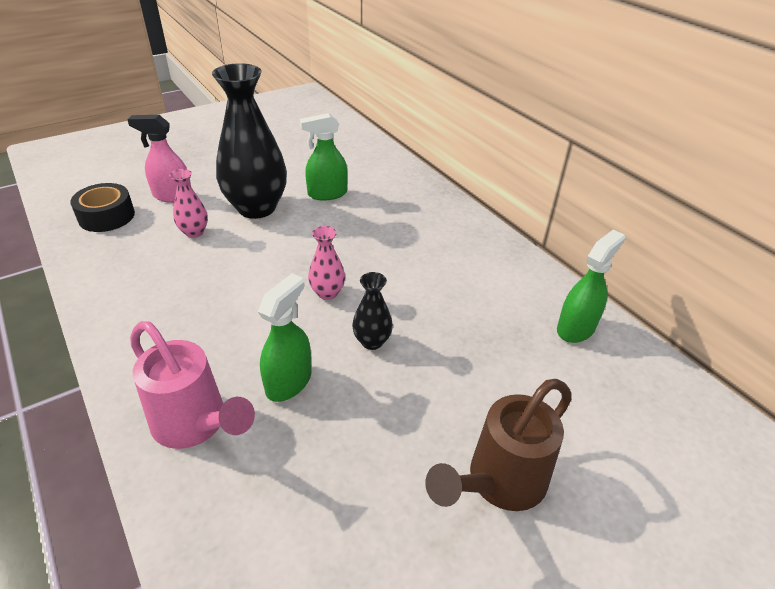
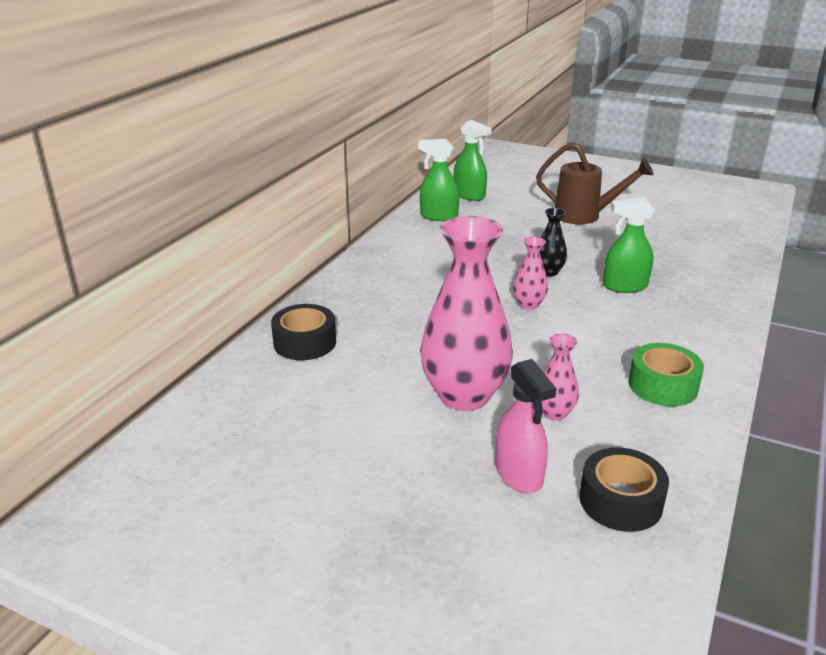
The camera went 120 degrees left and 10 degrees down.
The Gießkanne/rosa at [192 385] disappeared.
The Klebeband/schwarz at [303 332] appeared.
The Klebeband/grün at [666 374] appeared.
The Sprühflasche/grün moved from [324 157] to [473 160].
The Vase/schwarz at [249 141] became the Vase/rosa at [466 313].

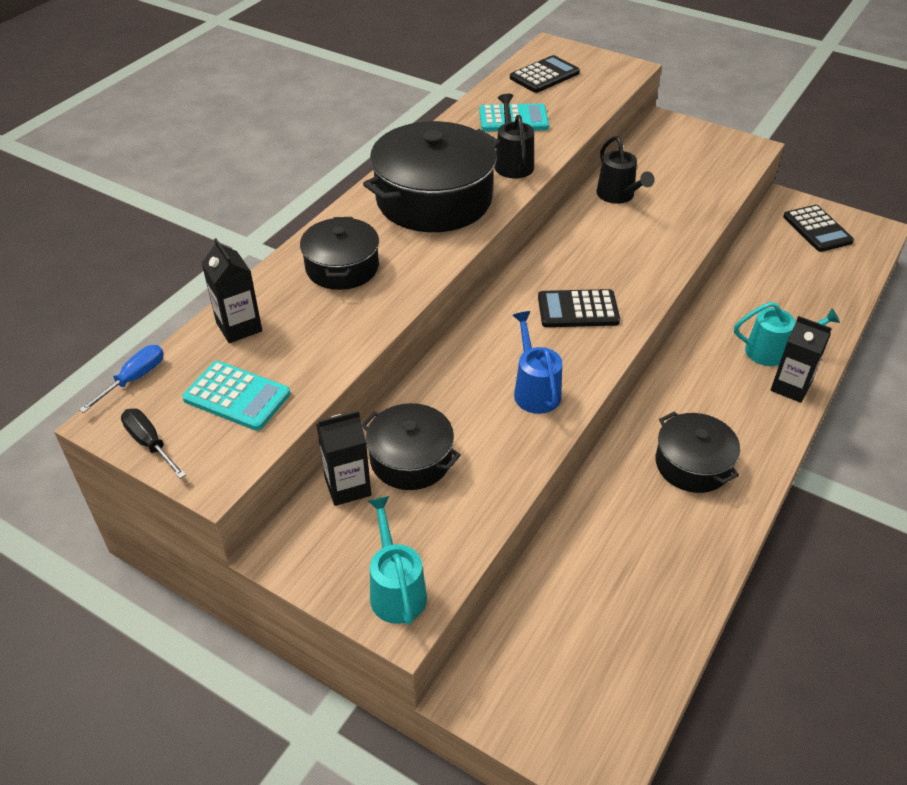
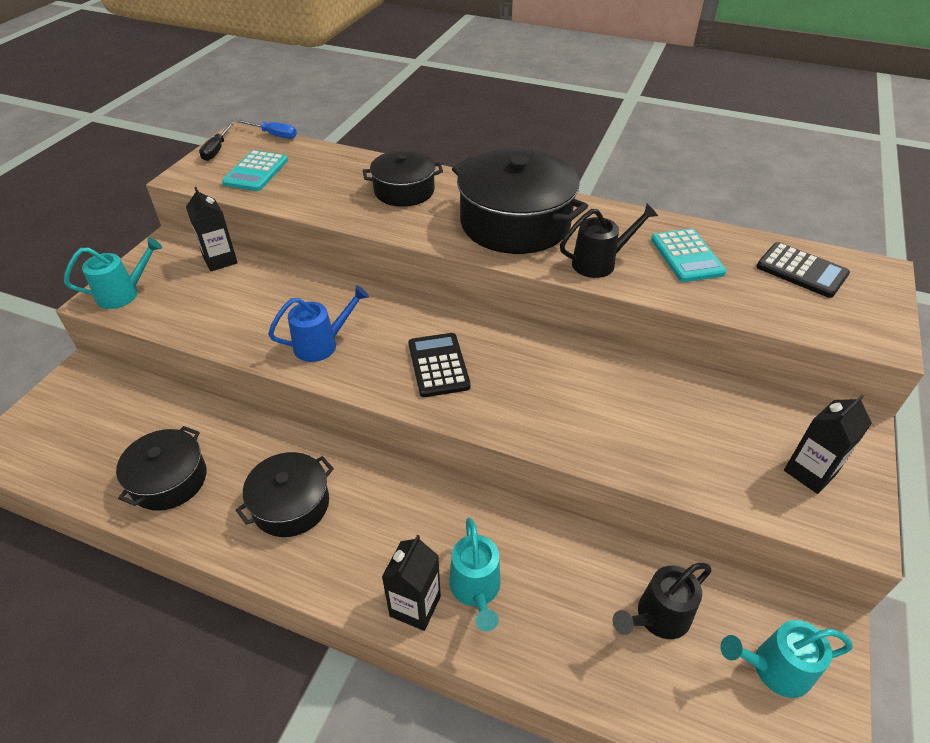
The camera went 80 degrees right and 0 degrees up.
The Getränkekarton/schwarz moved from [232 290] to [828 444].
The Kochtopf/schwarz moved from [411 446] to [161 468].
The Gießkanne/schwarz moved from [626 170] to [661 601].
The Taschenrechner/schwarz at [818 228] was replaced by the Gießkanne/türkis at [786 659].
The Schraubenzieher/schwarz at [153 444] turned 150 degrees clockwise.

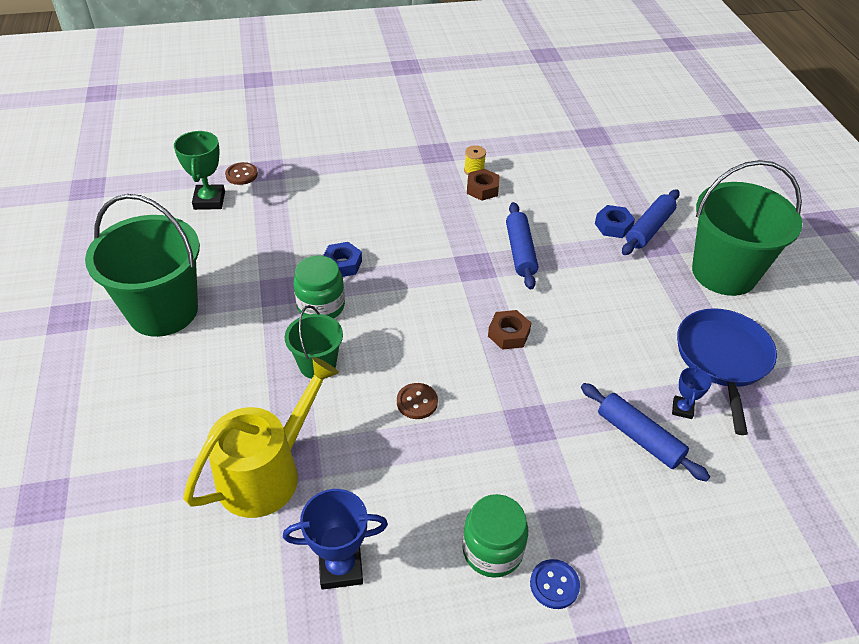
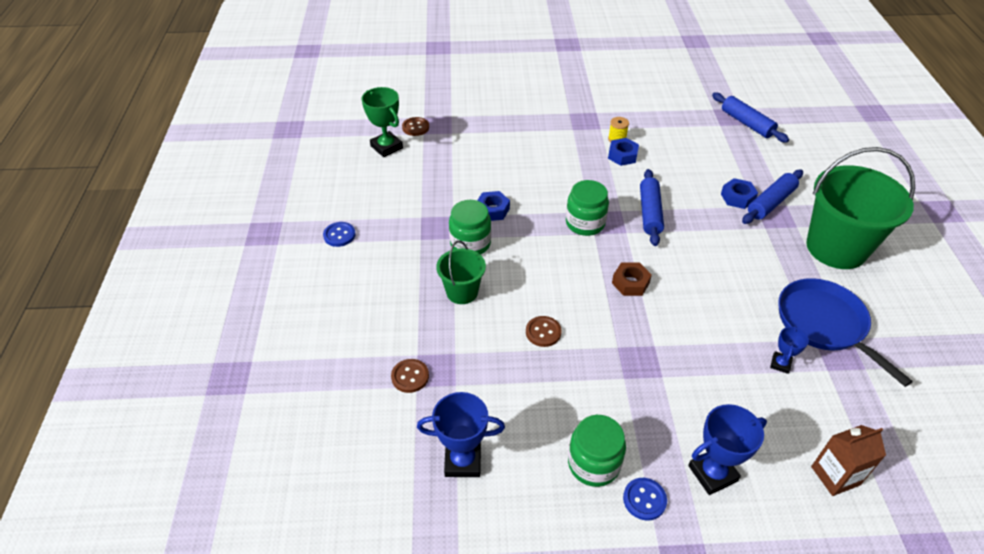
The camera went 10 degrees right and 0 degrees up.
The Einmachglas/grün at [587 208] appeared.
The Pokal/blau at [727 449] appeared.
The Getränkekarton/braun at [848 460] appeared.
The Nudelholz/blau moved from [645 432] to [750 118].
The Eimer/grün at [142 265] was replaced by the Knopf/blau at [339 234].
The Gießkanne/gelb at [261 437] was replaced by the Knopf/braun at [410 376].
The Sechskantmutter/braun at [483 185] became the Sechskantmutter/blau at [623 152].
The Pokal/grün at [199 170] turned 45 degrees counterclockwise.
The Pfanne/blau at [727 371] turned 45 degrees counterclockwise.

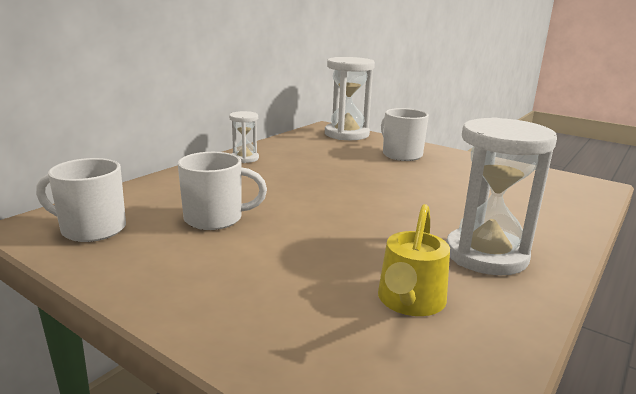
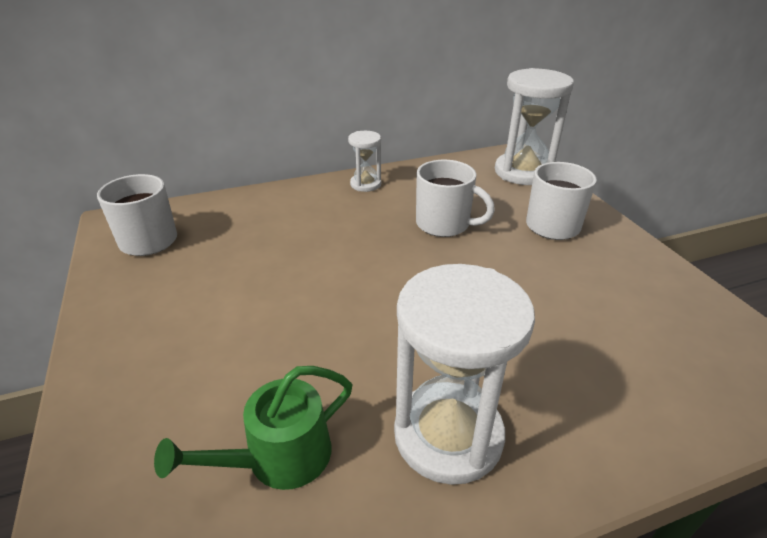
The camera went 35 degrees right and 15 degrees up.
The Tasse/weiß moved from [222 191] to [455 198].
The Gießkanne/gelb at [414 260] became the Gießkanne/grün at [253 428].

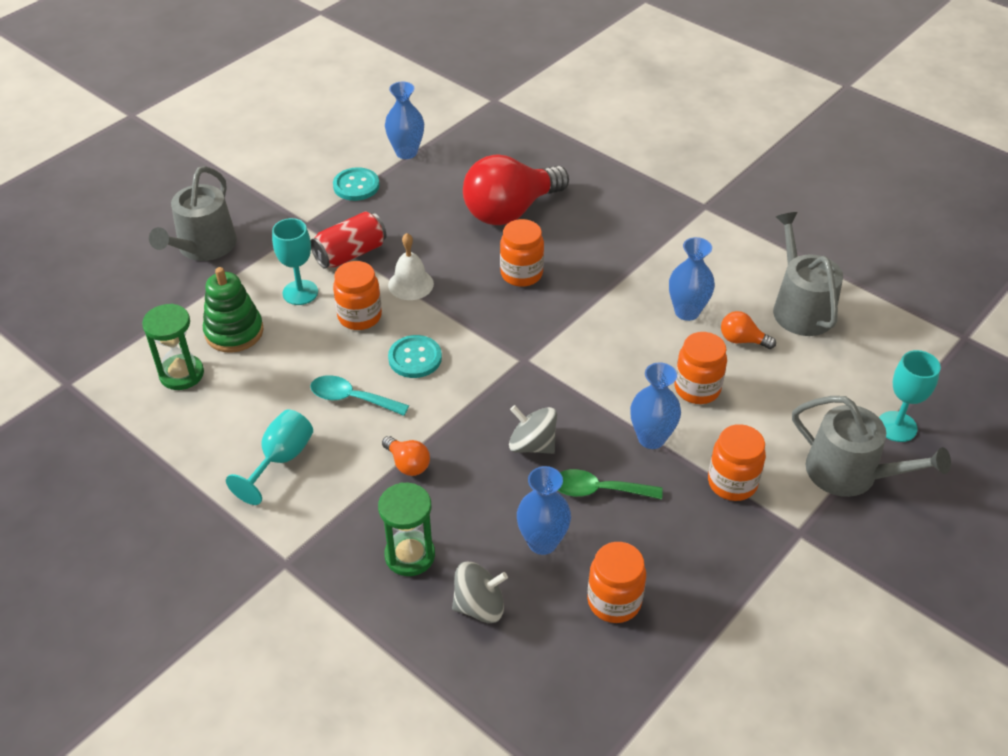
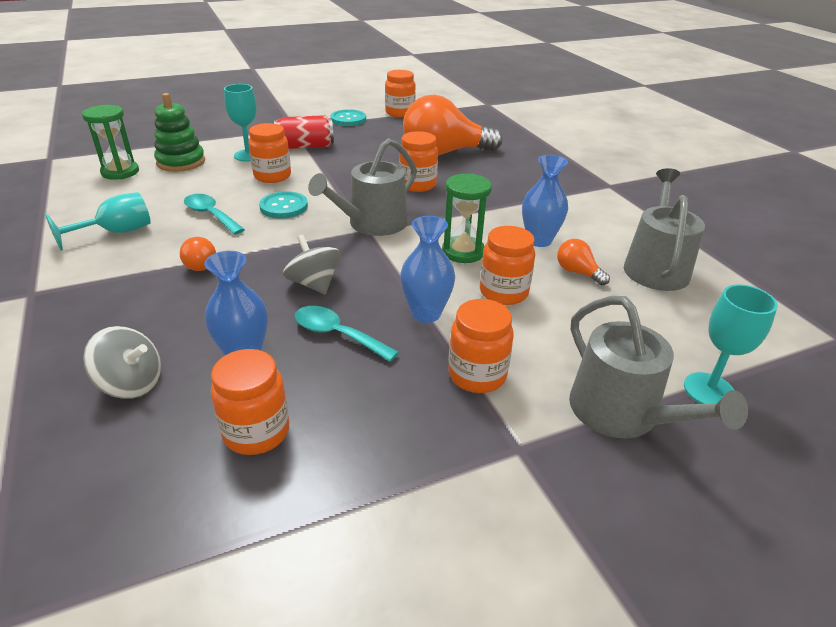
The camera went 25 degrees right and 10 degrees down.
The Glocke/weiß at [411 266] disappeared.
The Gießkanne/grau moved from [193 213] to [362 187].
The Sanduhr/grün moved from [406 529] to [467 218].
The Vase/blau at [404 120] was replaced by the Einmachglas/orange at [400 93].
The Glühbirne/rot at [516 189] became the Glühbirne/orange at [453 125].
The Löffel/grün at [610 484] became the Löffel/türkis at [347 334].

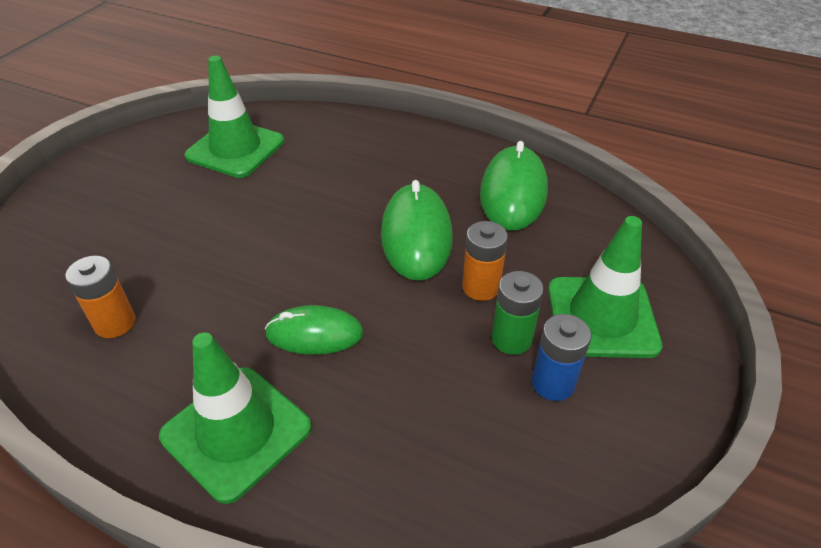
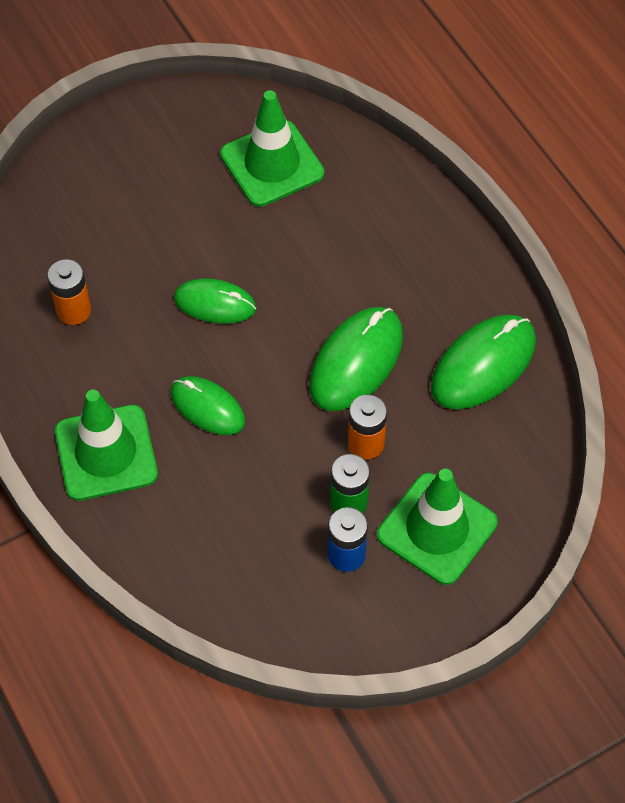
The camera went 35 degrees right and 15 degrees up.
The Computermaus/grün at [215 301] appeared.

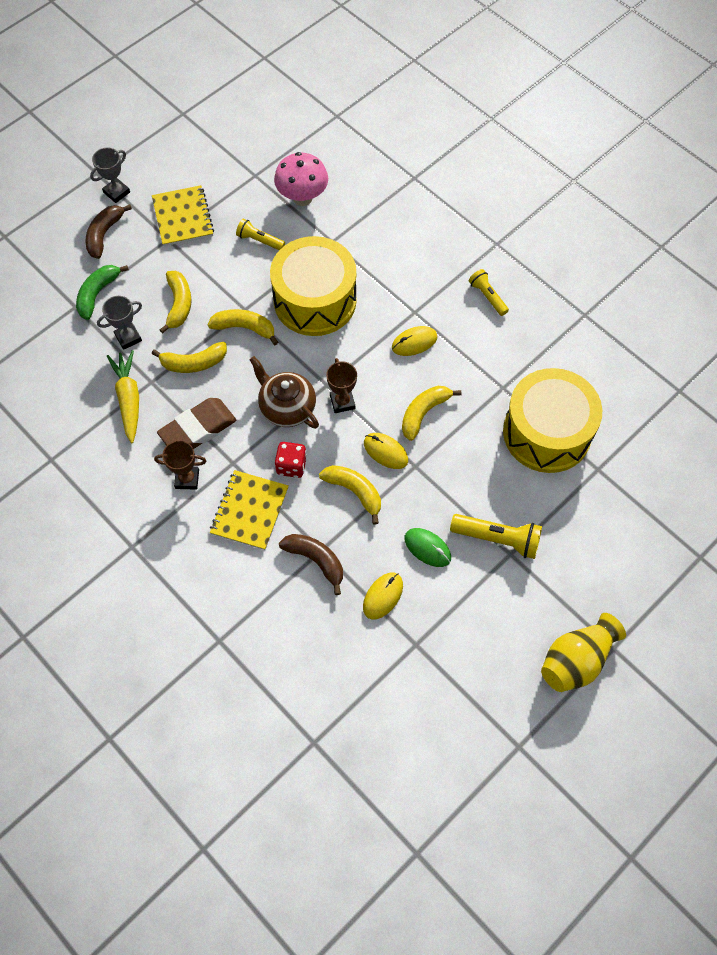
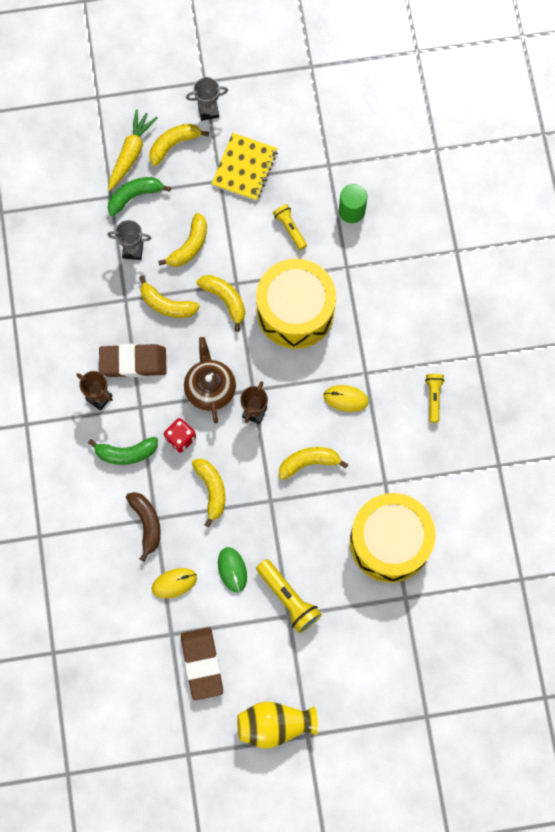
The camera went 35 degrees right and 10 degrees up.
The Computermaus/gelb at [386 451] disappeared.
The Radiergummi/braun at [202 663] appeared.
The Karotte/gelb moved from [123 396] to [133 150].
The Notizbuch/gelb at [249 510] was replaced by the Banane/grün at [123 451].
The Pilz/rosa at [301 179] was replaced by the Vollzylinder/grün at [353 203].
The Banane/braun at [108 231] became the Banane/gelb at [179 145].

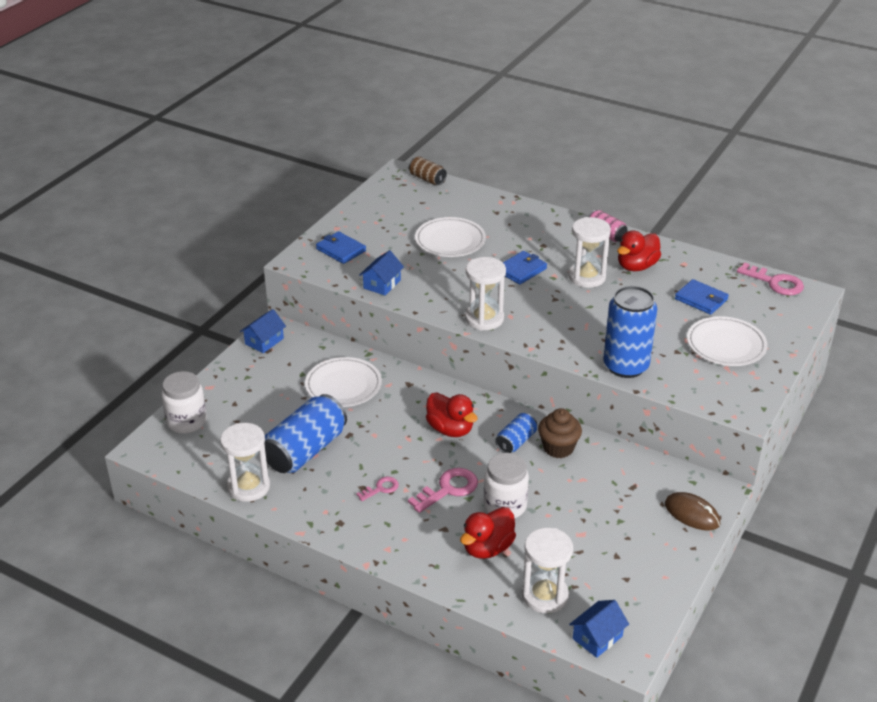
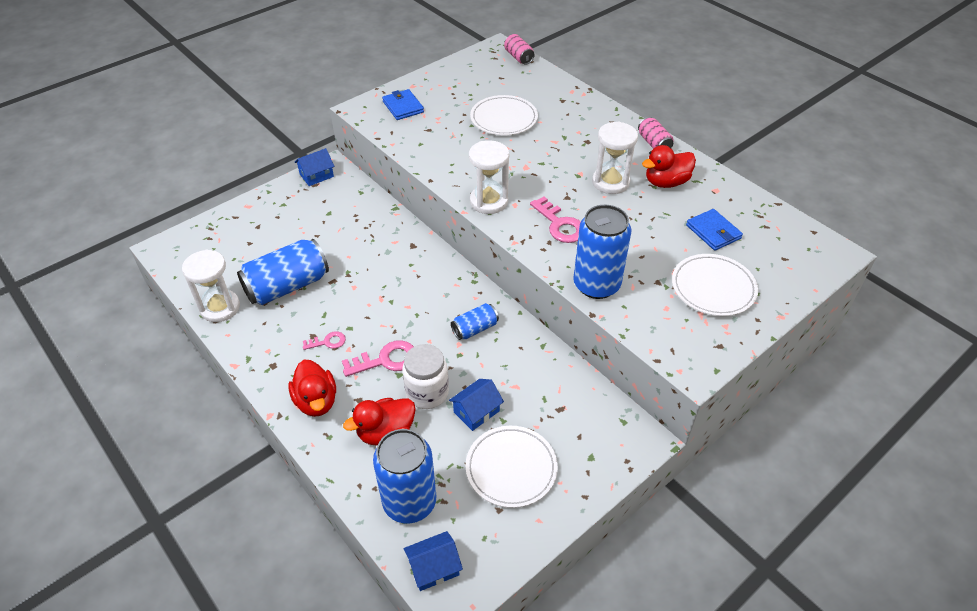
The camera went 20 degrees right and 10 degrees up.
The Einmachglas/weiß at [184 402] disappeared.
The Geldbörse/blau at [525 268] disappeared.
The Muffin/braun at [560 433] disappeared.
The Computermaus/braun at [692 511] disappeared.
The Teller/weiß moved from [343 382] to [512 467].
The Haus/blau moved from [381 272] to [476 405].
The Ente/rot moved from [451 415] to [312 388].
The Schlüssel/rosa moved from [770 279] to [555 220].
The Sanduhr/weiß at [547 570] was replaced by the Dose/blau at [404 476].
The Dose/braun at [428 170] became the Dose/rosa at [519 49].

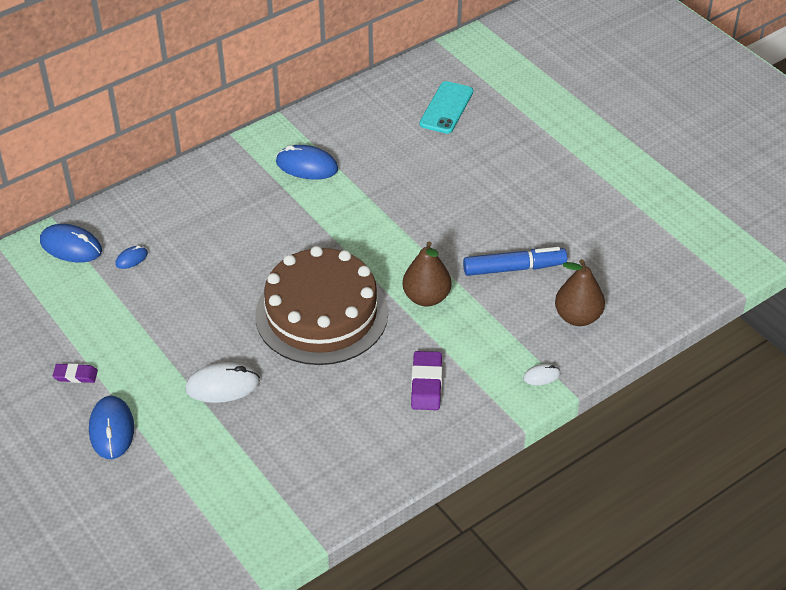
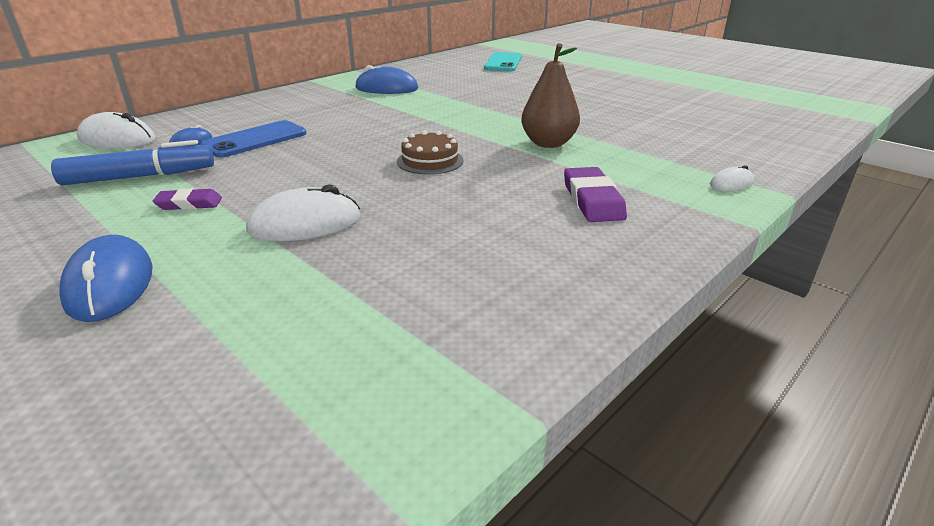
The camera went 10 degrees left and 15 degrees down.
The Birne/braun at [580 292] disappeared.
The Handy/blau at [253 139] appeared.
The Radiergummi/lila moved from [75 373] to [187 199].
The Filzstift/blau moved from [515 261] to [132 162].
The Computermaus/blau at [71 243] became the Computermaus/weiß at [116 130].
The Kuchen/braun at [321 305] changed to 0.40 times the size.

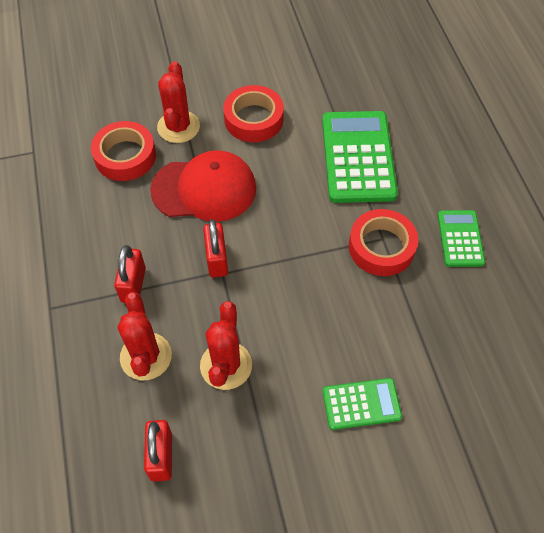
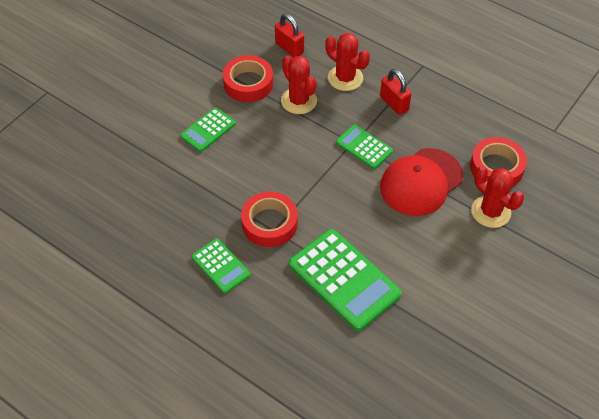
The camera went 140 degrees right and 5 degrees down.
The Klebeband/rot moved from [253 113] to [248 78].
The Vorhängeschloss/rot at [215 248] was replaced by the Taschenrechner/grün at [364 146].

